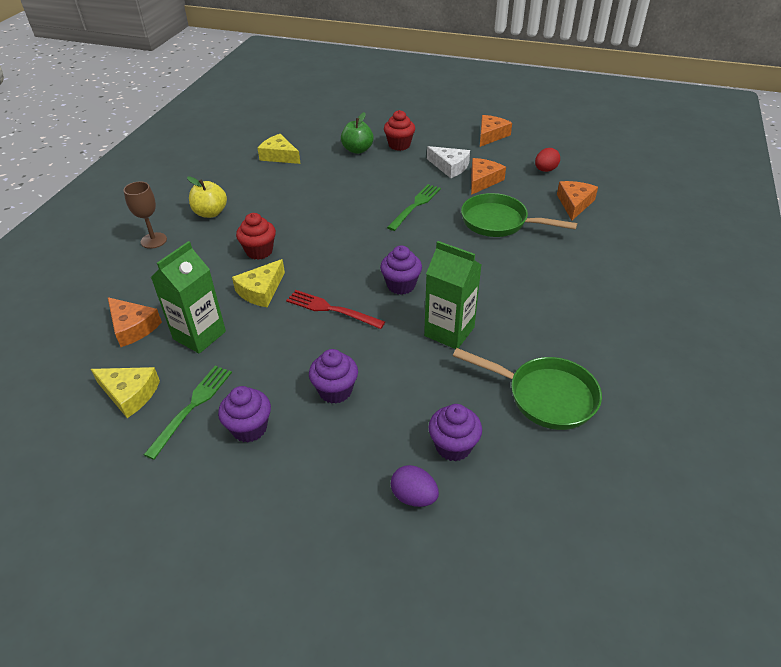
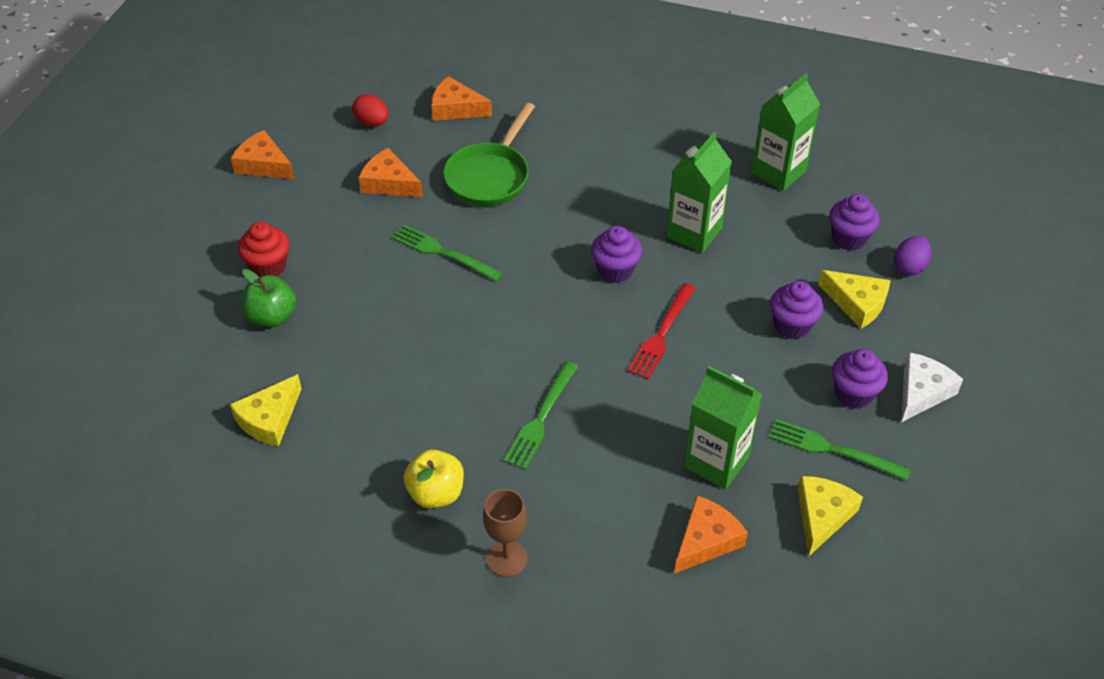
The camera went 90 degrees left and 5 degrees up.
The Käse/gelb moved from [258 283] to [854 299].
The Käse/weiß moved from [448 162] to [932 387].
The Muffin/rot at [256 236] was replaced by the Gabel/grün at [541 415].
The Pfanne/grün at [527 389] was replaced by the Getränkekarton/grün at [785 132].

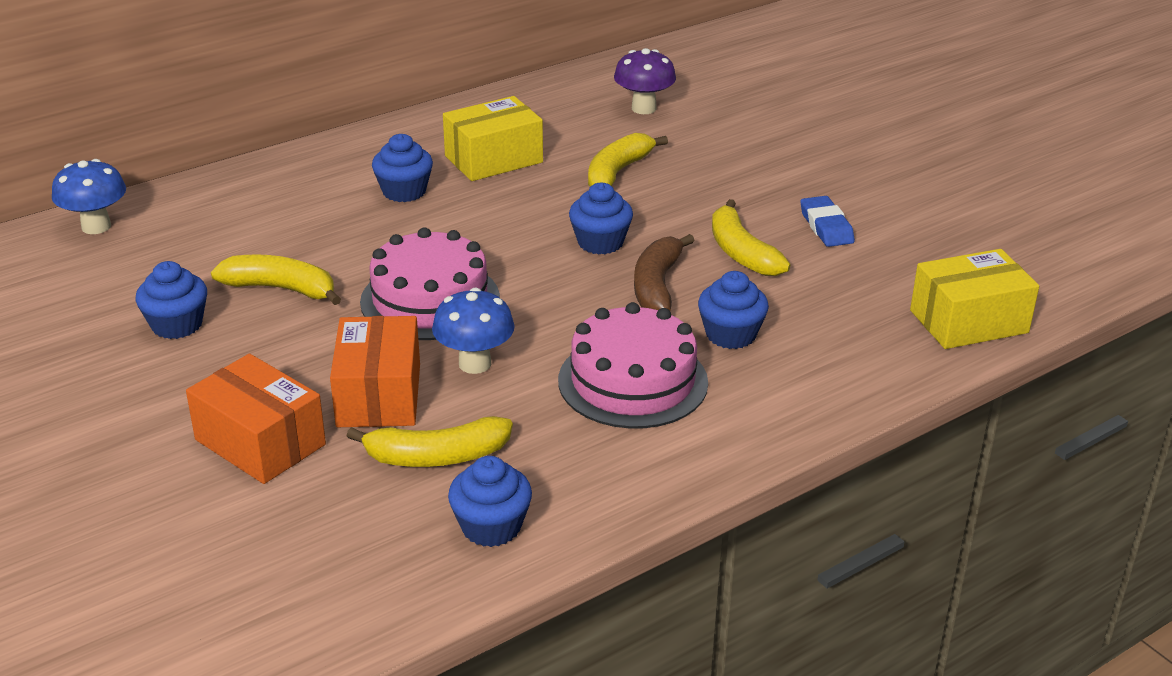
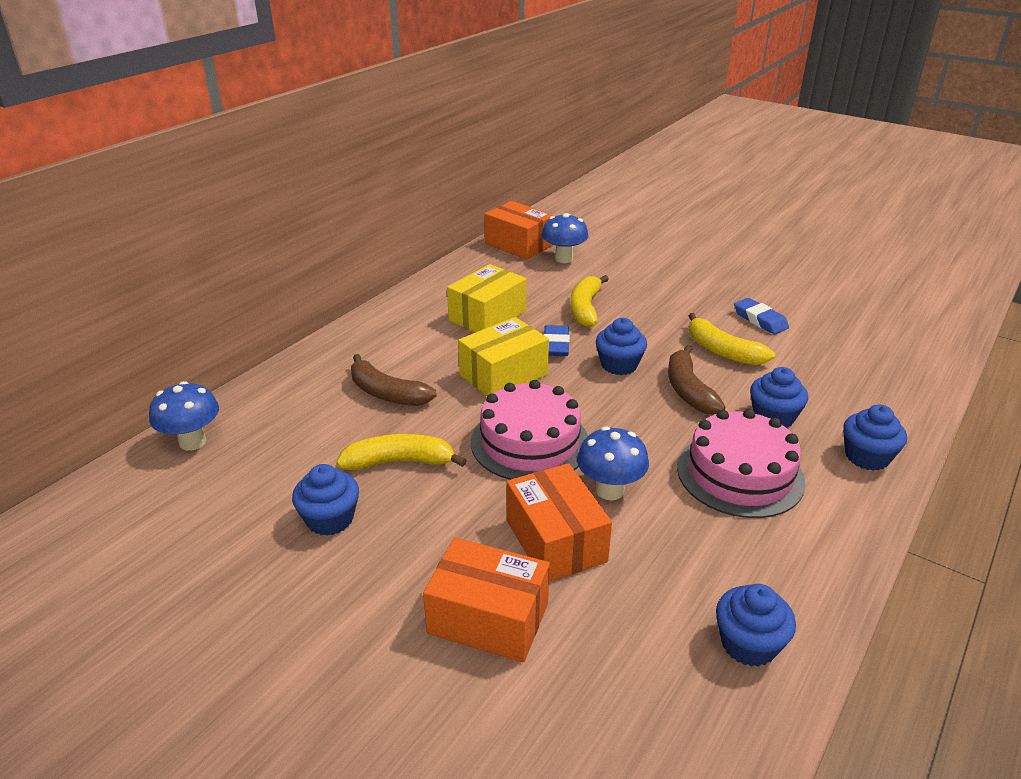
The camera went 20 degrees left and 0 degrees up.
The Banane/gelb at [430 441] disappeared.
The Banane/braun at [394 380] appeared.
The Schachtel/orange at [519 230] appeared.
The Radiergummi/blau at [557 340] appeared.
The Muffin/blau moved from [402 168] to [875 437].
The Schachtel/gelb moved from [974 299] to [503 356].
The Pilz/lila at [645 81] became the Pilz/blau at [564 238].

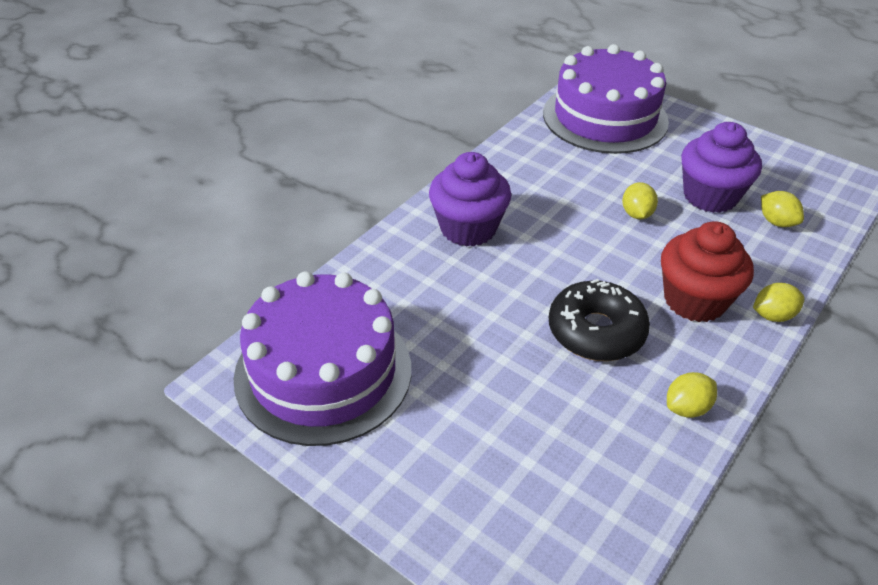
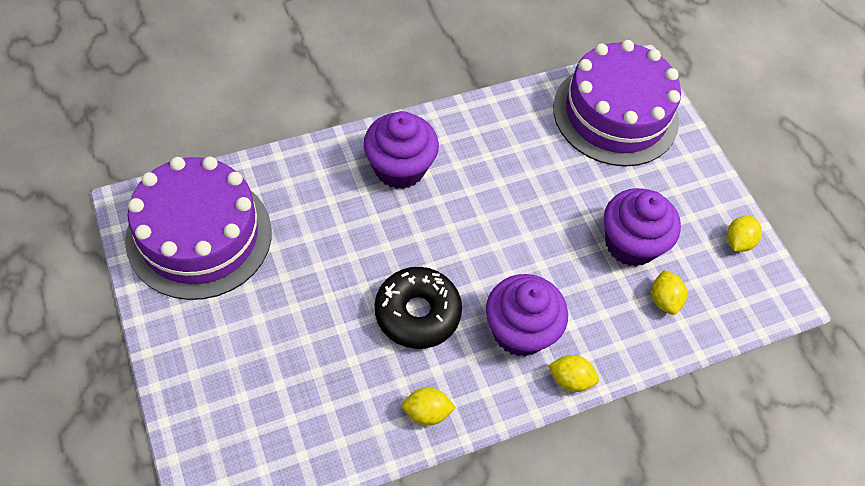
The camera went 25 degrees right and 15 degrees up.
The Zitrone/gelb moved from [640 200] to [744 234].
The Muffin/rot at [707 271] became the Muffin/lila at [527 315].

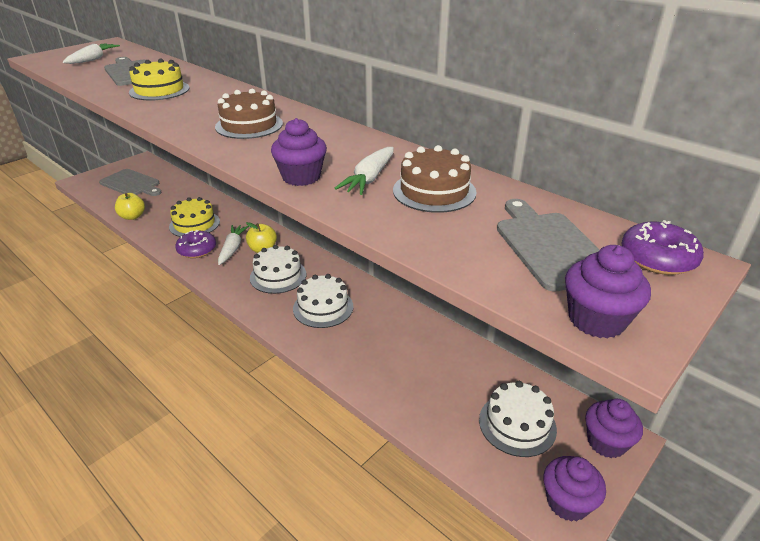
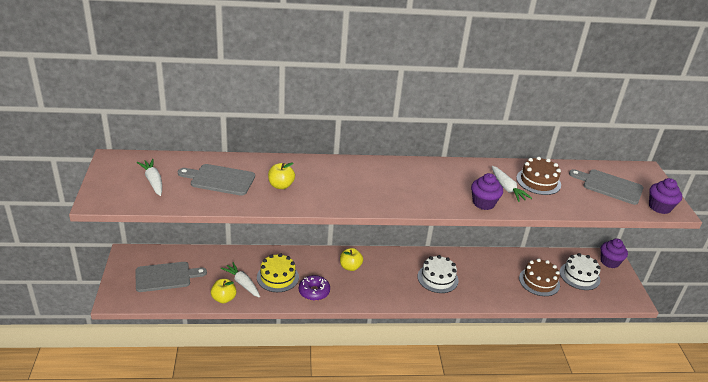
The camera went 50 degrees left and 0 degrees up.
The Kuchen/weiß at [278 269] disappeared.
The Muffin/lila at [574 489] disappeared.
The Donut/lila at [662 247] disappeared.
The Kuchen/braun moved from [249 114] to [539 277].
The Karotte/weiß moved from [233 245] to [240 280].
The Kuchen/gelb at [159 80] was replaced by the Apfel/gelb at [281 175].

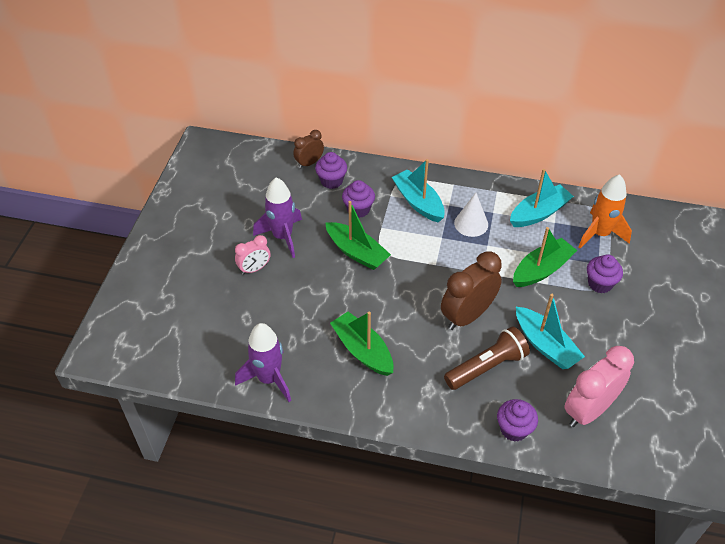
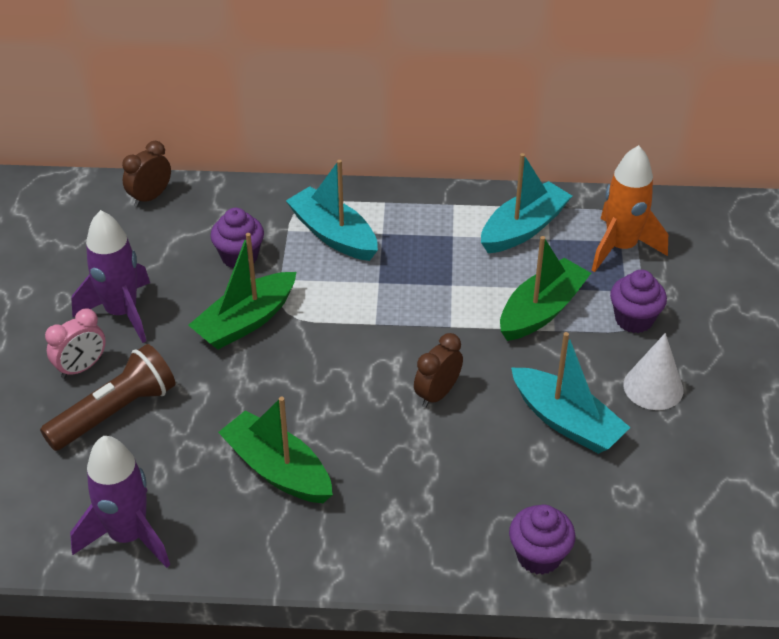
The camera went 10 degrees left and 5 degrees down.
The Muffin/lila at [331 170] disappeared.
The Wecker/rosa at [599 386] disappeared.
The Taschenlampe/braun moved from [487 358] to [108 397].
The Kegel/weiß moved from [471 215] to [653 371].
The Boot/grün at [358 235] turned 105 degrees clockwise.
The Wecker/braun at [471 290] changed to 0.56 times the size.

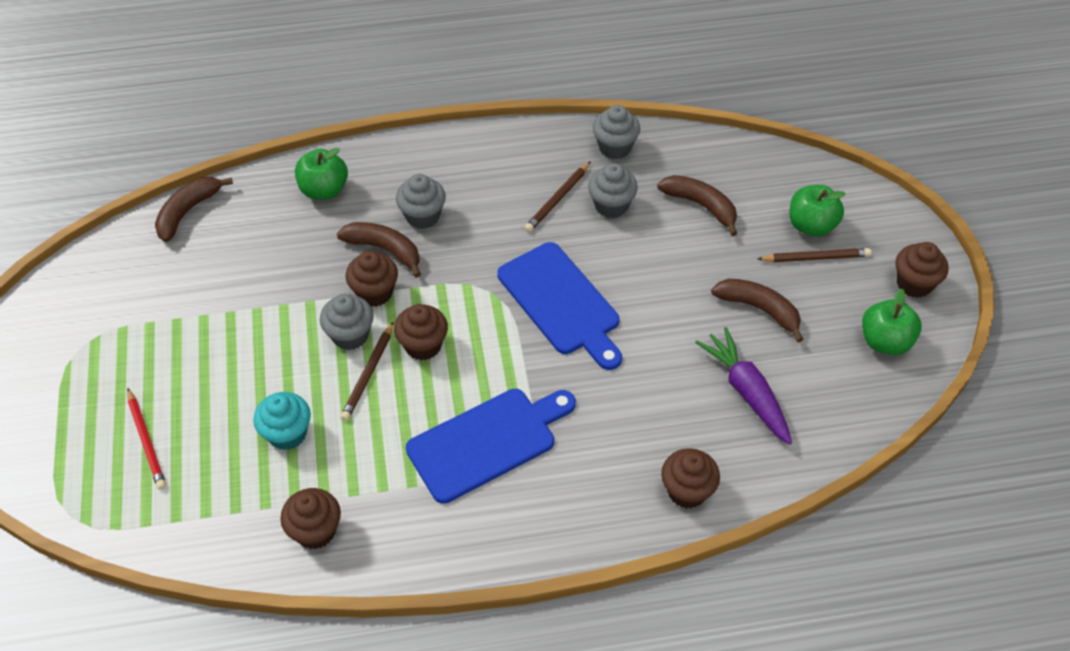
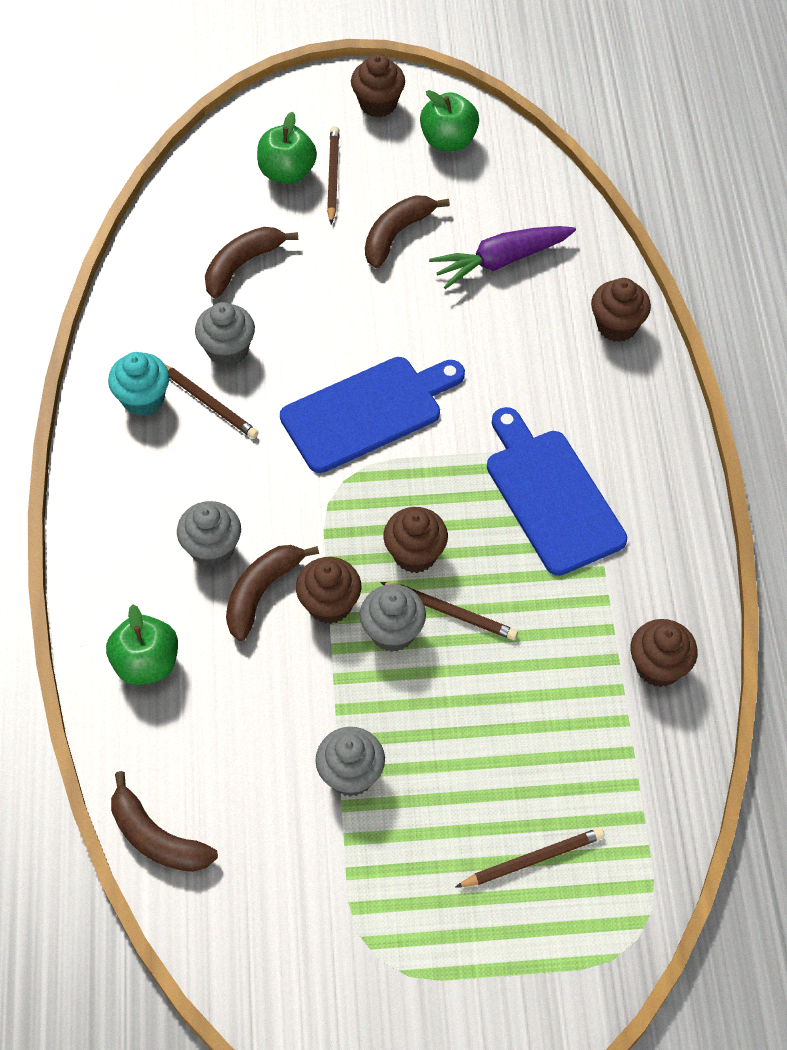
The camera went 85 degrees left and 5 degrees up.
The Muffin/türkis moved from [282 421] to [138 384].
The Muffin/grau moved from [616 132] to [350 762].
The Bleistift/rot at [146 439] became the Bleistift/braun at [530 858].

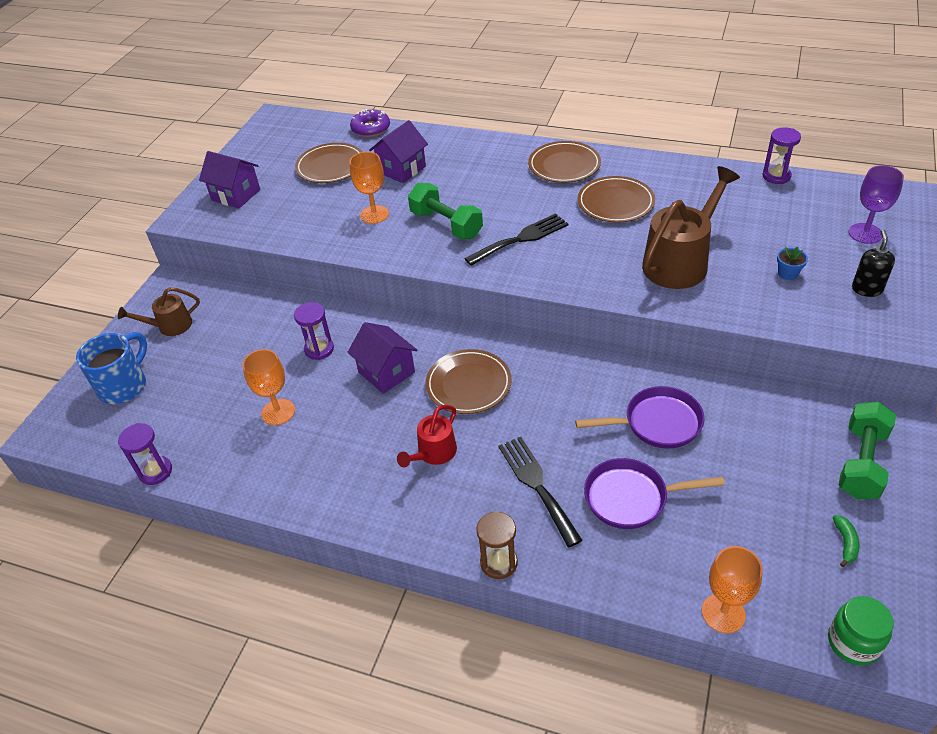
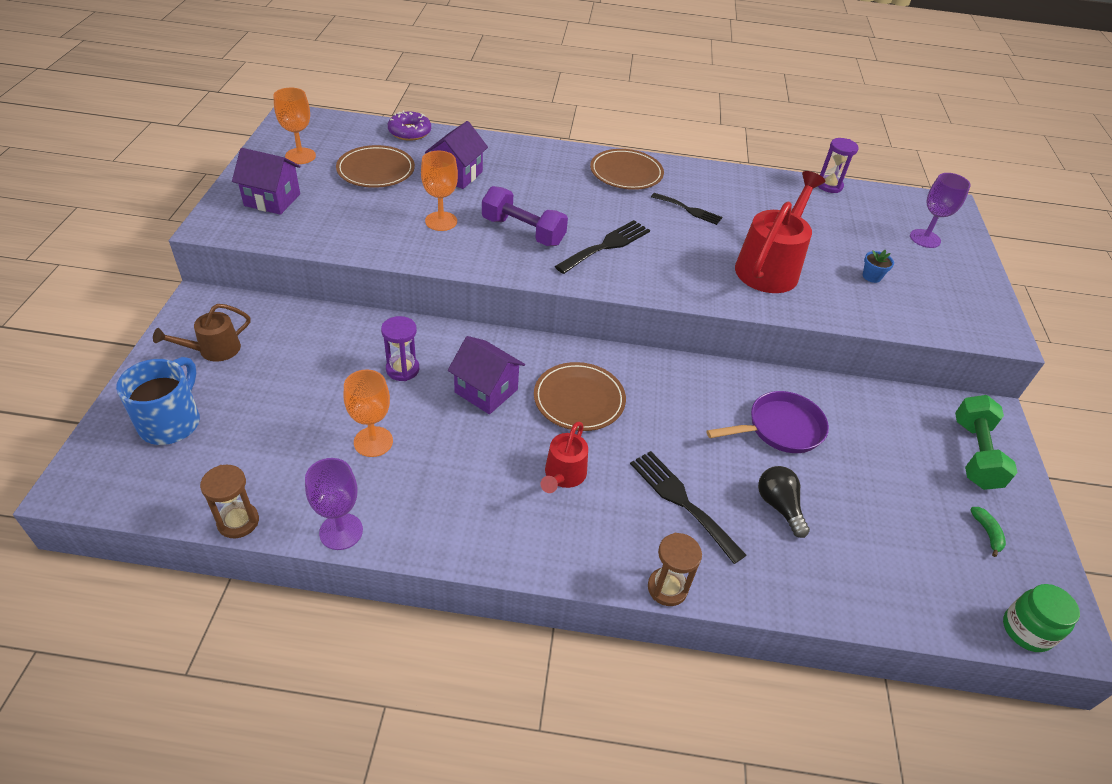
The camera went 20 degrees left and 0 degrees up.
The Seifenspender/schwarz at [873 263] disappeared.
The Kelch/lila at [334 504] appeared.
The Kelch/orange moved from [732 589] to [294 126].
The Teller/braun at [616 199] was replaced by the Gabel/schwarz at [686 209].
The Pfanne/lila at [654 493] was replaced by the Glühbirne/schwarz at [784 502].
The Sanduhr/lila at [145 454] became the Sanduhr/braun at [229 501].
The Hantel/grün at [445 211] became the Hantel/lila at [525 216].
The Gießkanne/braun at [691 227] became the Gießkanne/rot at [780 232].

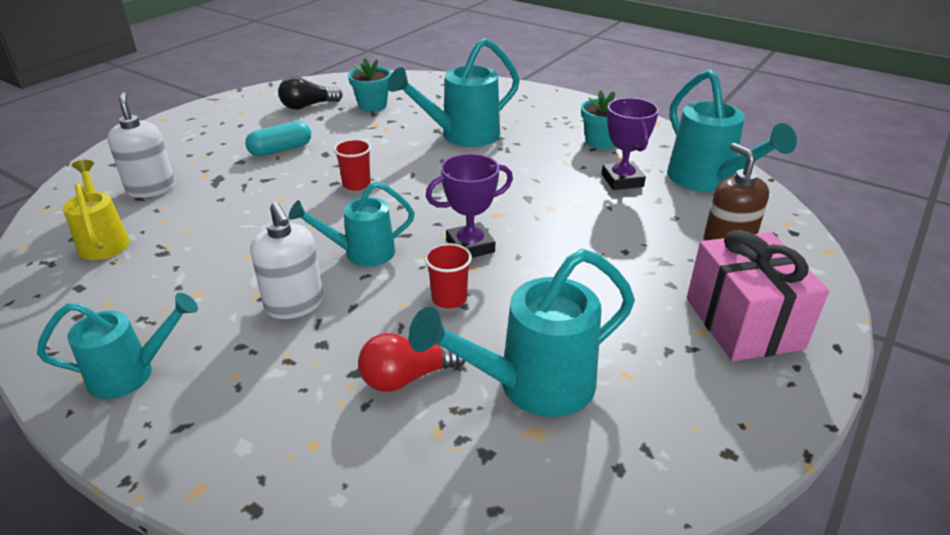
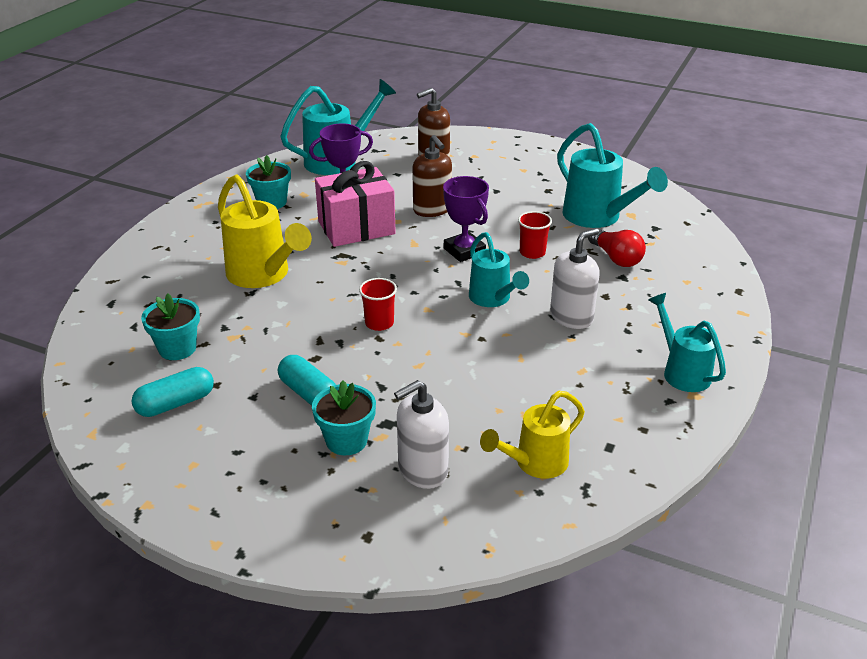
The camera went 100 degrees left and 0 degrees up.
The Blumentopf/türkis at [344 417] appeared.
The Seifenspender/braun at [432 176] appeared.
The Geschenk/rosa moved from [758 295] to [355 204].
The Glühbirne/schwarz at [310 93] was replaced by the Kapsel/türkis at [173 392].
The Gießkanne/türkis at [453 92] became the Gießkanne/gelb at [265 231].

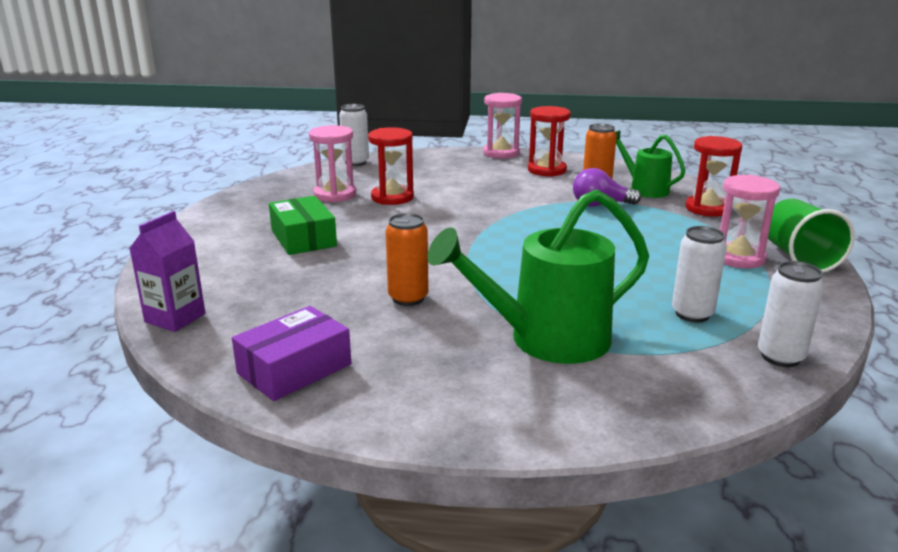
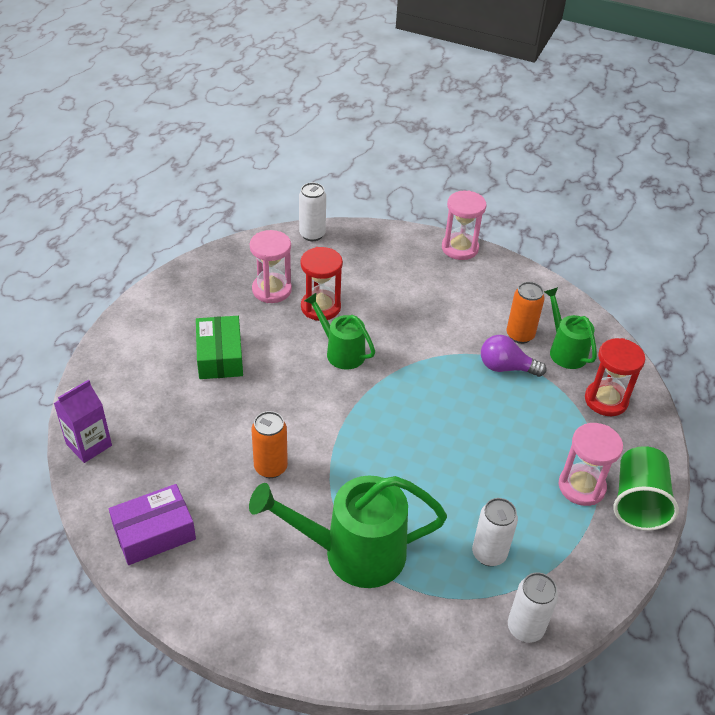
The camera went 15 degrees right and 20 degrees up.
The Sanduhr/rot at [549 141] disappeared.
The Gießkanne/grün at [339 331] appeared.

